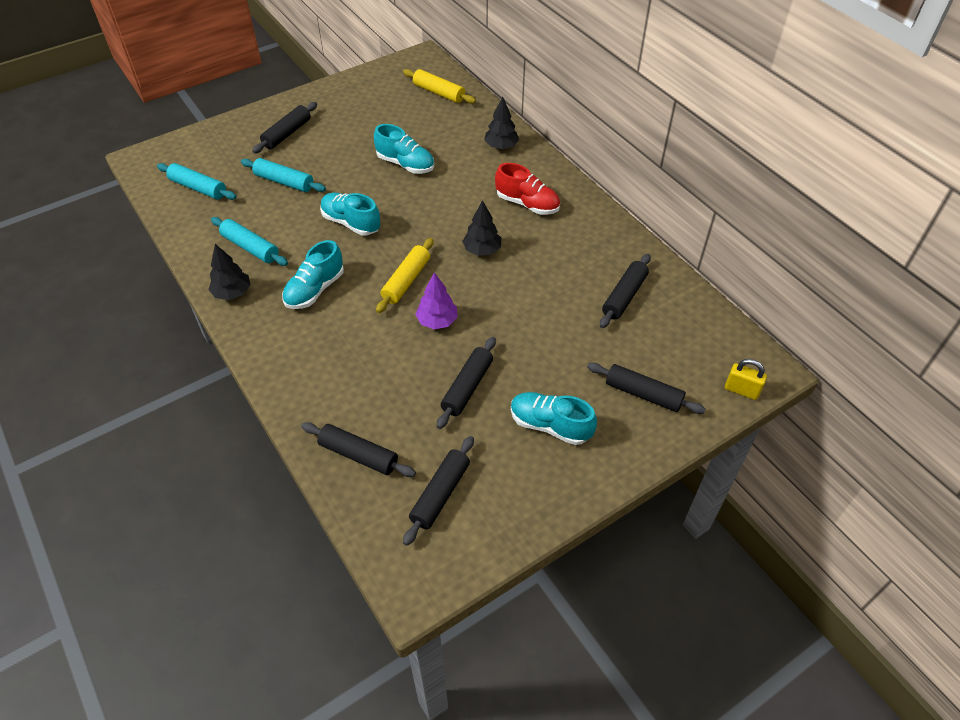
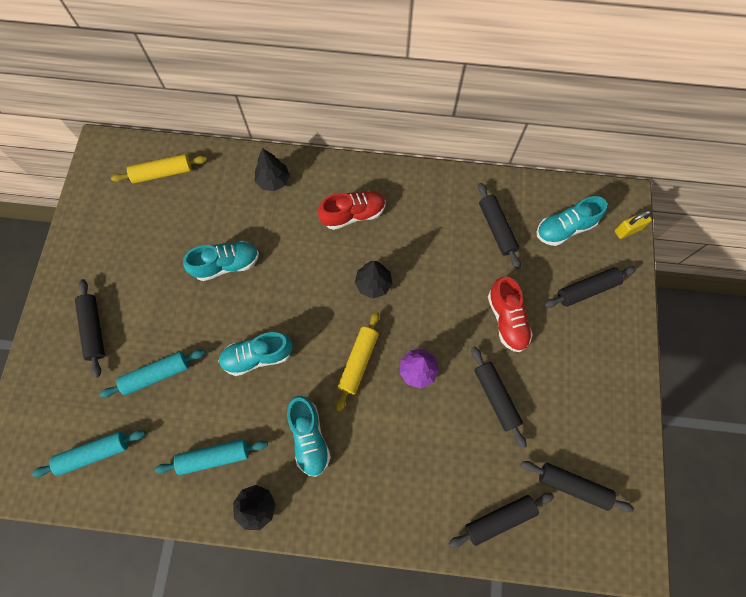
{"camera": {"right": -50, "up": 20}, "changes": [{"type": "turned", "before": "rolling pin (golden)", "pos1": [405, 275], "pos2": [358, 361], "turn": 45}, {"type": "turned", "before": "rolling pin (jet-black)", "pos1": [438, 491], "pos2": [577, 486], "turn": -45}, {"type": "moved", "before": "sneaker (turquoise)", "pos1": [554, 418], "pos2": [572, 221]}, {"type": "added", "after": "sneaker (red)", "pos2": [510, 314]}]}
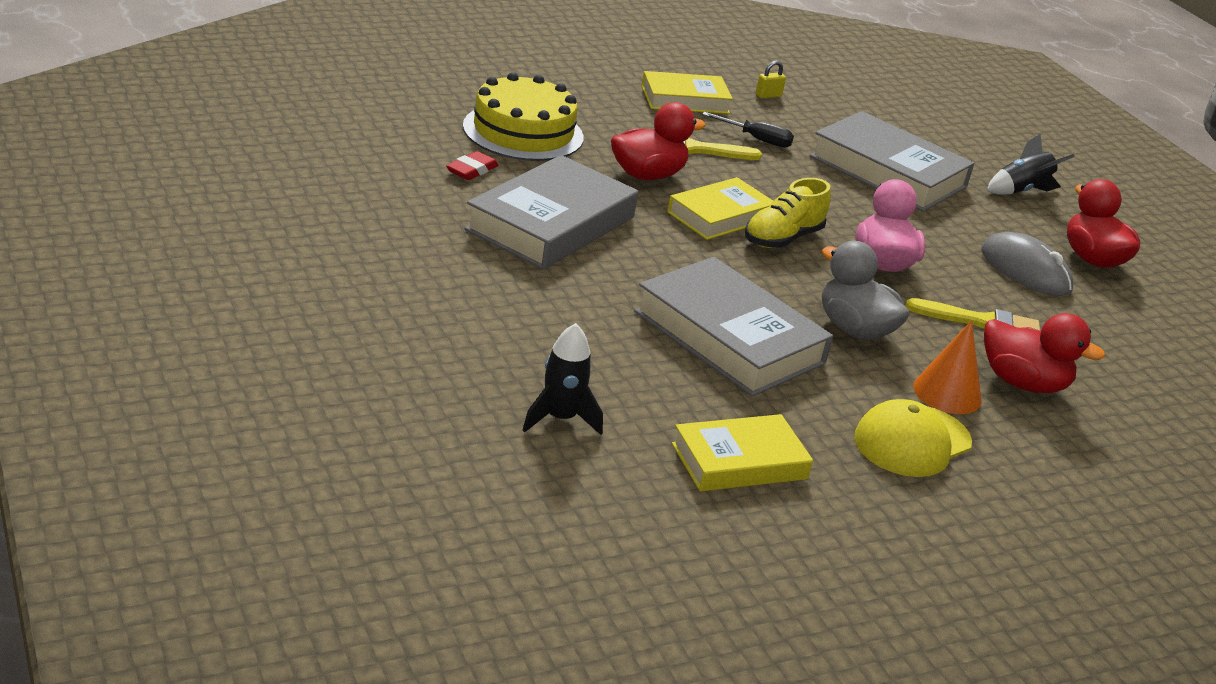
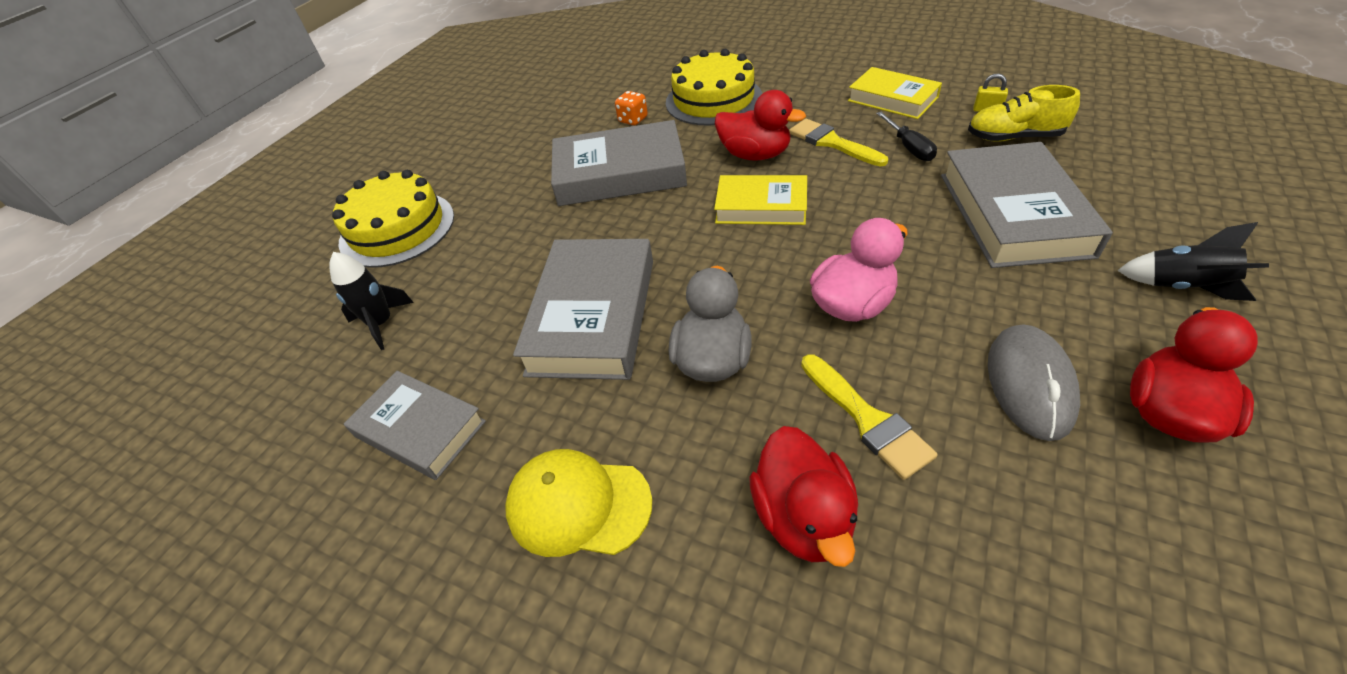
{"camera": {"right": 60, "up": 15}, "changes": [{"type": "replaced", "before": "pencil eraser (red)", "after": "die (orange-coloured)", "pos1": [472, 165], "pos2": [631, 108]}, {"type": "recoloured", "before": "hardcover (golden)", "after": "hardcover (ash-grey)", "pos1": [742, 452], "pos2": [415, 425]}, {"type": "moved", "before": "sneaker (golden)", "pos1": [788, 213], "pos2": [1024, 113]}, {"type": "removed", "before": "cone (orange-coloured)", "pos1": [947, 367]}, {"type": "added", "after": "cake (golden)", "pos2": [393, 219]}]}
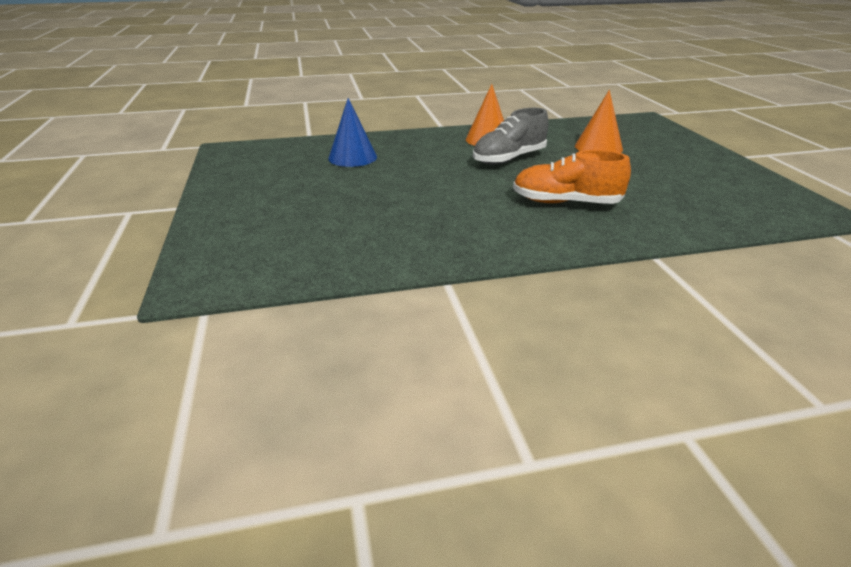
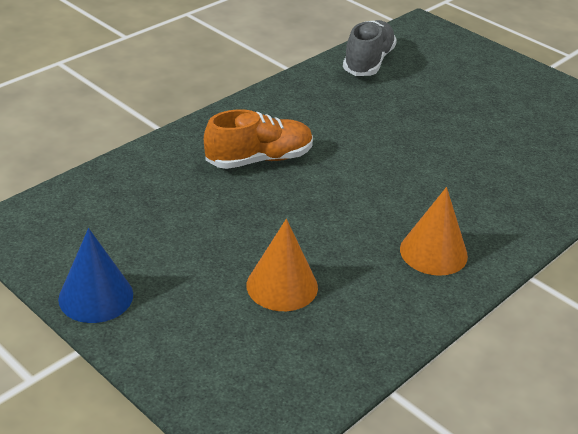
{"camera": {"right": 145, "up": 5}, "changes": [{"type": "moved", "before": "cone (blue)", "pos1": [352, 132], "pos2": [95, 275]}, {"type": "moved", "before": "sneaker (ash-grey)", "pos1": [511, 136], "pos2": [370, 48]}]}
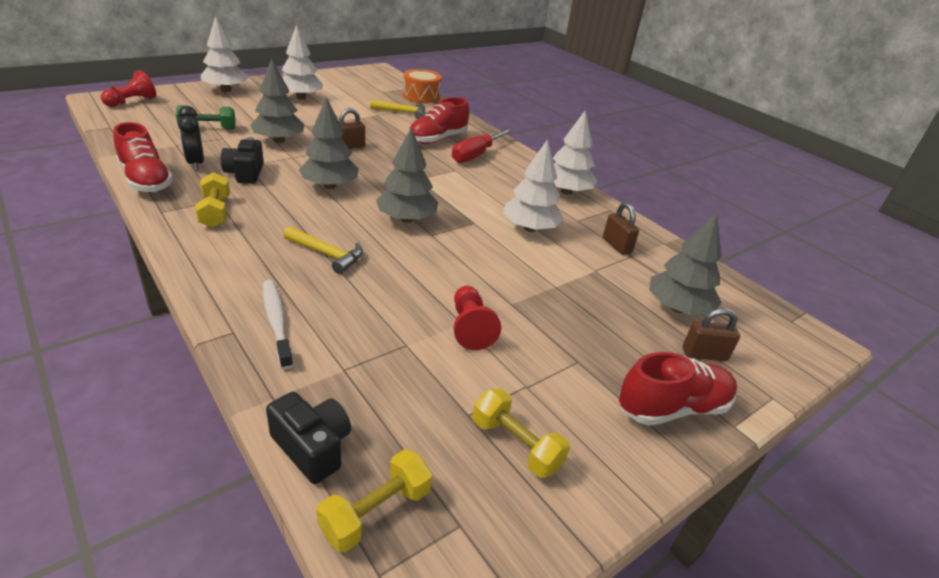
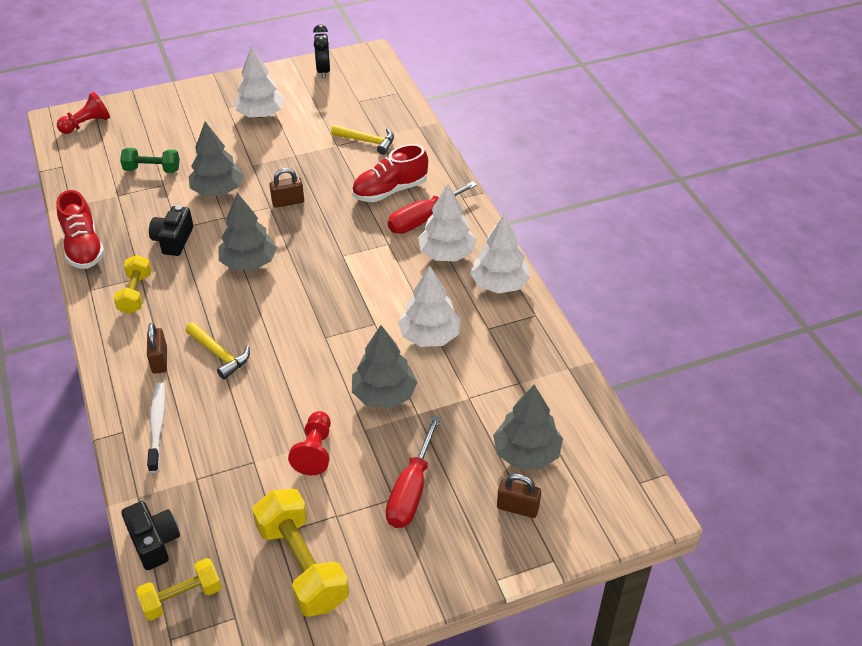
{"camera": {"right": 20, "up": 10}, "changes": [{"type": "moved", "before": "clock (jet-black)", "pos1": [191, 138], "pos2": [321, 52]}, {"type": "moved", "before": "tree (snow-white)", "pos1": [224, 54], "pos2": [447, 222]}, {"type": "moved", "before": "tree (ash-grey)", "pos1": [407, 175], "pos2": [384, 367]}, {"type": "removed", "before": "snare drum (orange-coloured)", "pos1": [422, 86]}, {"type": "resized", "before": "free weight (golden)", "pos1": [521, 433], "pos2": [300, 553], "scale": 1.66}, {"type": "moved", "before": "lock (dark brown)", "pos1": [621, 229], "pos2": [157, 348]}, {"type": "removed", "before": "sneaker (red)", "pos1": [678, 389]}, {"type": "added", "after": "hand screwdriver (red)", "pos2": [413, 472]}]}
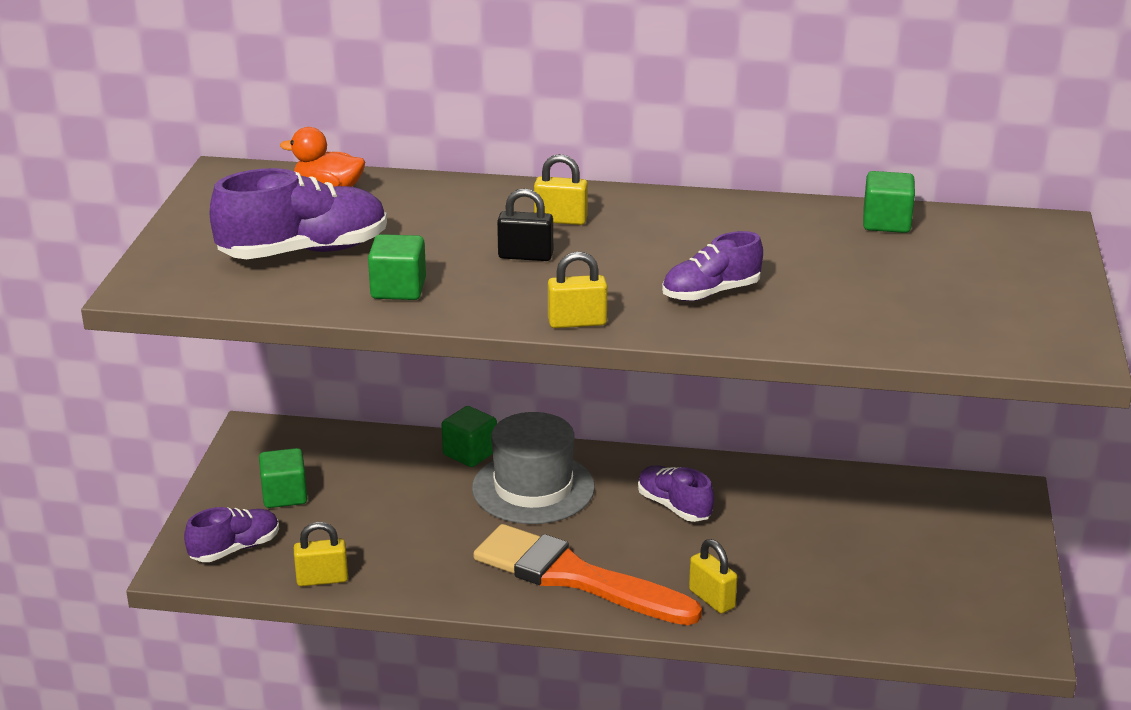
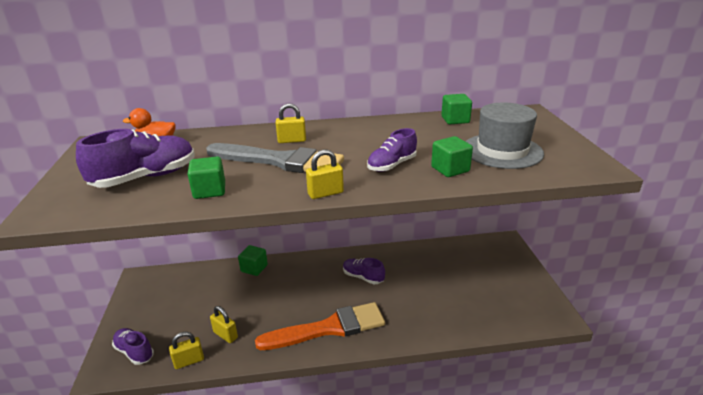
{"camera": {"right": -15, "up": 0}, "changes": [{"type": "turned", "before": "sneaker (violet)", "pos1": [231, 534], "pos2": [133, 346], "turn": -90}, {"type": "moved", "before": "solid cube (leaf-green)", "pos1": [283, 478], "pos2": [452, 156]}, {"type": "moved", "before": "top hat (ash-grey)", "pos1": [533, 468], "pos2": [504, 136]}, {"type": "turned", "before": "paint brush (orange-coloured)", "pos1": [587, 574], "pos2": [320, 326], "turn": 150}, {"type": "replaced", "before": "lock (jet-black)", "after": "paint brush (ash-grey)", "pos1": [525, 224], "pos2": [275, 158]}, {"type": "moved", "before": "lock (golden)", "pos1": [713, 576], "pos2": [224, 324]}]}
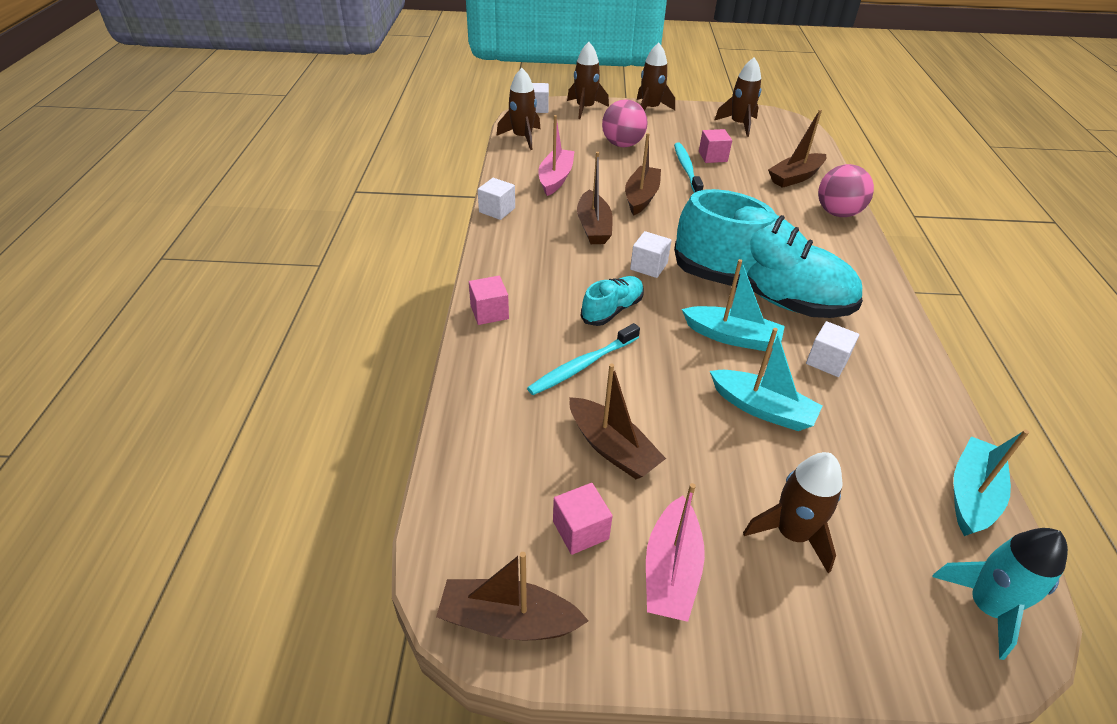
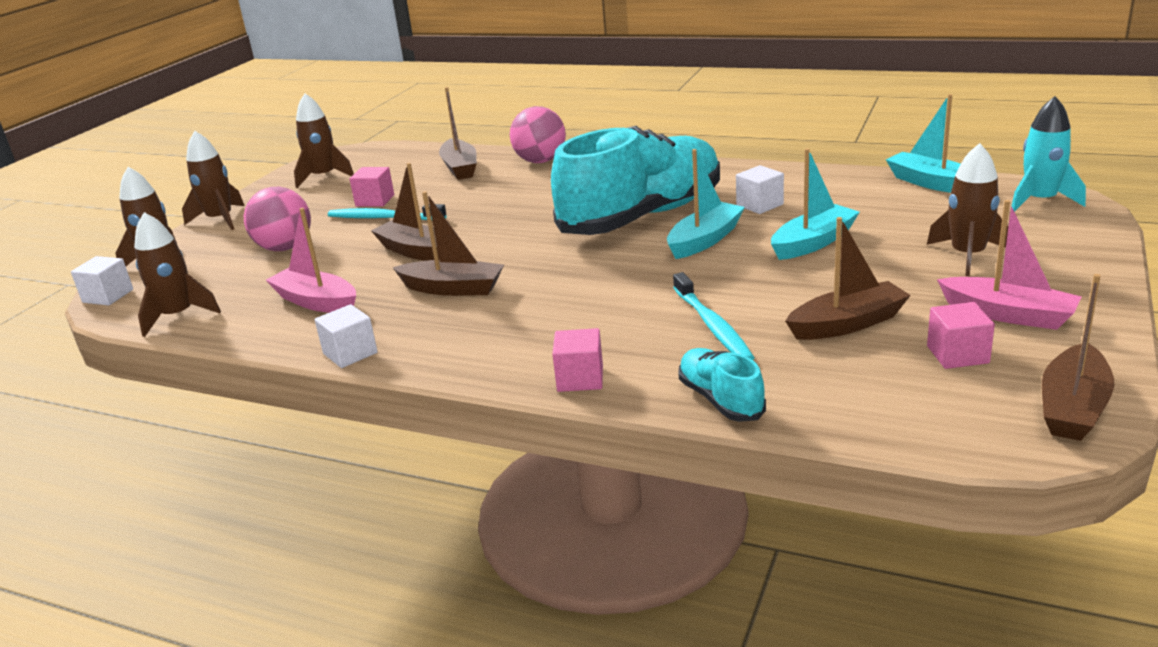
{"camera": {"right": -65, "up": -15}, "changes": [{"type": "moved", "before": "sneaker (turquoise)", "pos1": [612, 301], "pos2": [722, 385]}, {"type": "removed", "before": "solid cube (snow-white)", "pos1": [650, 254]}]}
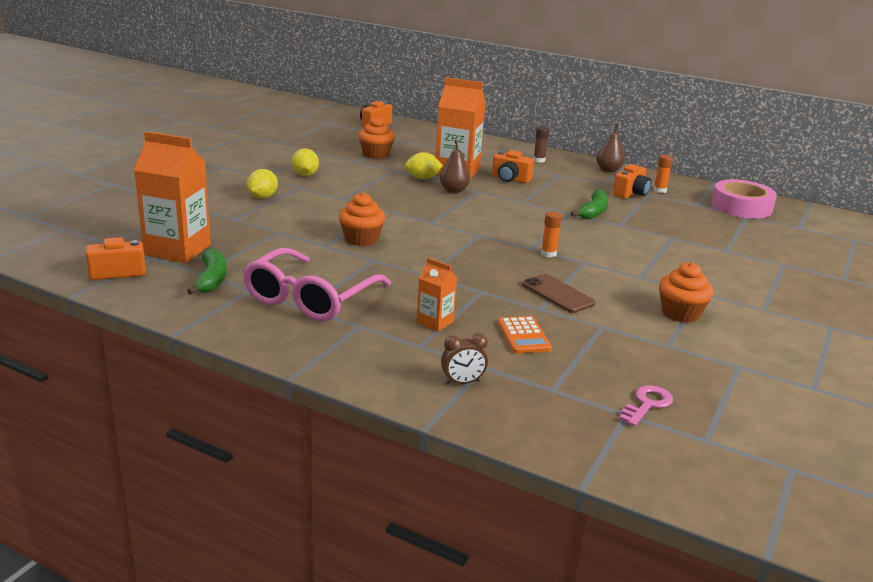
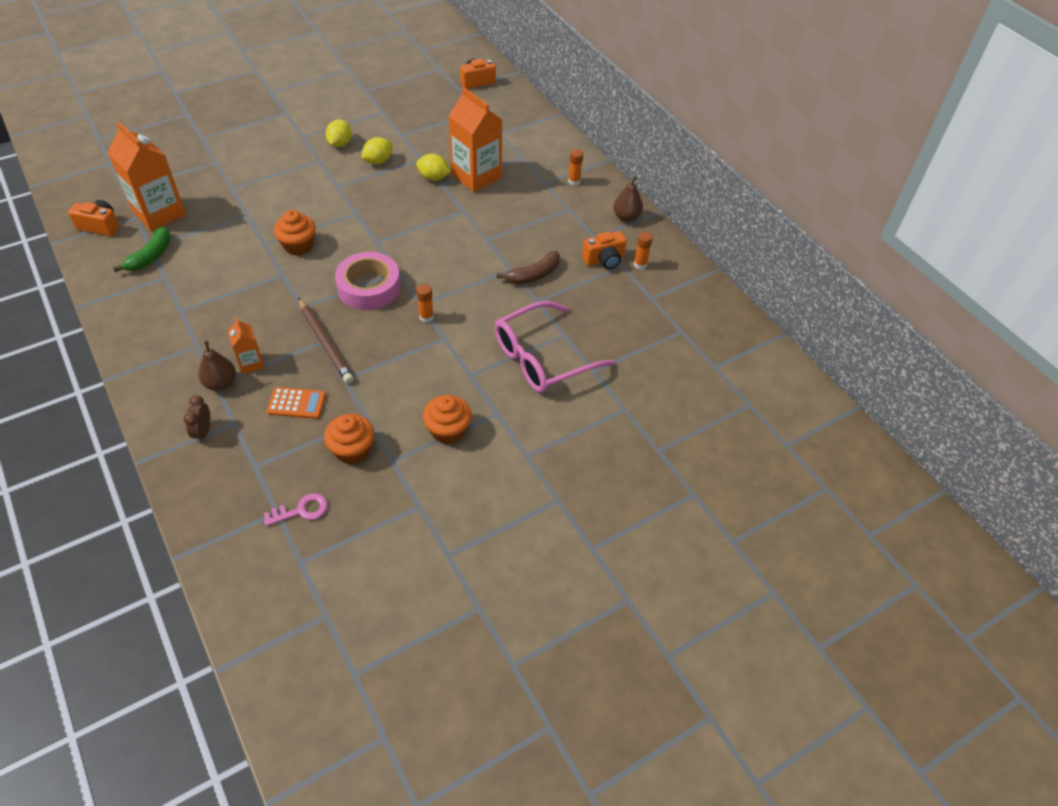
{"camera": {"right": 30, "up": 25}, "changes": [{"type": "moved", "before": "glasses (rose-pink)", "pos1": [316, 284], "pos2": [554, 347]}, {"type": "moved", "before": "citrus fruit (golden)", "pos1": [262, 184], "pos2": [377, 150]}, {"type": "moved", "before": "cupcake (orange-coloured)", "pos1": [376, 137], "pos2": [349, 439]}, {"type": "moved", "before": "pear fruit (dark brown)", "pos1": [455, 166], "pos2": [217, 366]}, {"type": "turned", "before": "clock (dark brown)", "pos1": [464, 359], "pos2": [196, 419], "turn": 75}, {"type": "removed", "before": "compact camera (orange-coloured)", "pos1": [513, 166]}, {"type": "turned", "before": "calculator (orange-coloured)", "pos1": [525, 334], "pos2": [296, 403], "turn": -105}, {"type": "removed", "before": "smartphone (dark brown)", "pos1": [558, 293]}, {"type": "recoloured", "before": "glue stick (dark brown)", "after": "glue stick (orange-coloured)", "pos1": [541, 145], "pos2": [575, 167]}, {"type": "recoloured", "before": "toy banana (leaf-green)", "after": "toy banana (dark brown)", "pos1": [589, 205], "pos2": [528, 267]}, {"type": "moved", "before": "sticky tape (rose-pink)", "pos1": [744, 199], "pos2": [368, 281]}, {"type": "added", "after": "lead pencil (dark brown)", "pos2": [326, 341]}]}
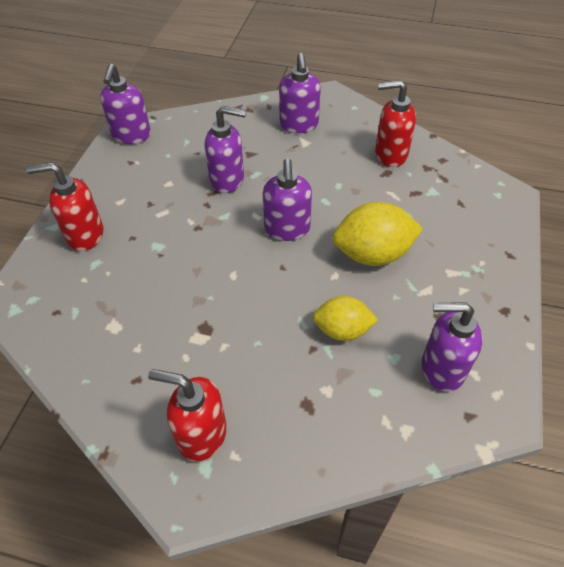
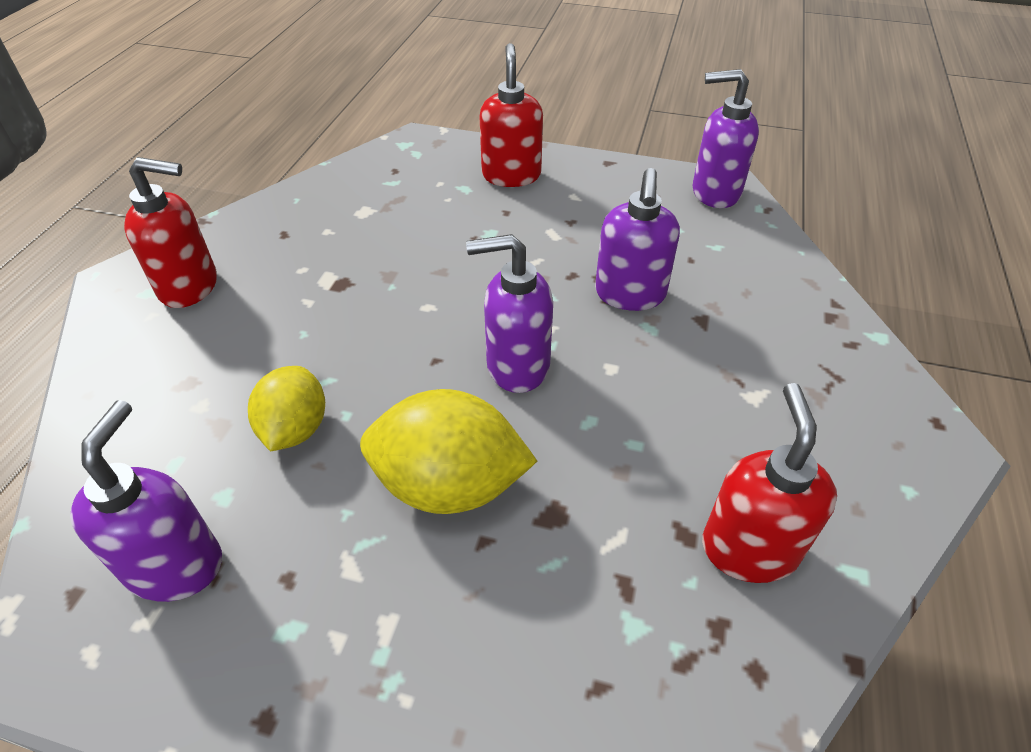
{"camera": {"right": 90, "up": -5}, "changes": [{"type": "turned", "before": "soap dispenser (red)", "pos1": [187, 415], "pos2": [170, 232], "turn": 75}, {"type": "removed", "before": "soap dispenser (violet)", "pos1": [299, 93]}, {"type": "turned", "before": "citrus fruit (golden)", "pos1": [378, 234], "pos2": [448, 451], "turn": -75}]}
